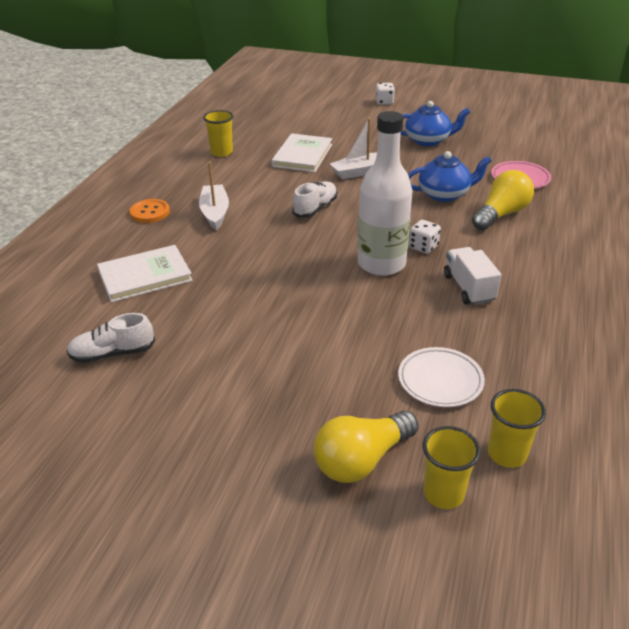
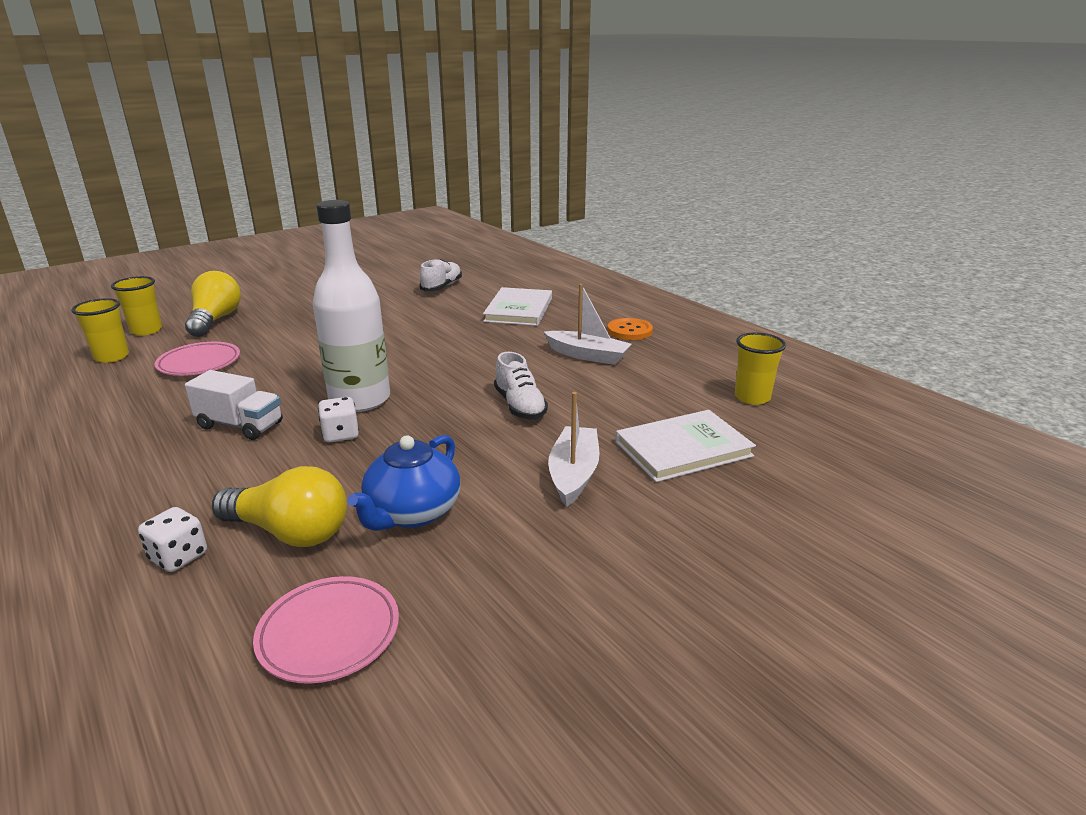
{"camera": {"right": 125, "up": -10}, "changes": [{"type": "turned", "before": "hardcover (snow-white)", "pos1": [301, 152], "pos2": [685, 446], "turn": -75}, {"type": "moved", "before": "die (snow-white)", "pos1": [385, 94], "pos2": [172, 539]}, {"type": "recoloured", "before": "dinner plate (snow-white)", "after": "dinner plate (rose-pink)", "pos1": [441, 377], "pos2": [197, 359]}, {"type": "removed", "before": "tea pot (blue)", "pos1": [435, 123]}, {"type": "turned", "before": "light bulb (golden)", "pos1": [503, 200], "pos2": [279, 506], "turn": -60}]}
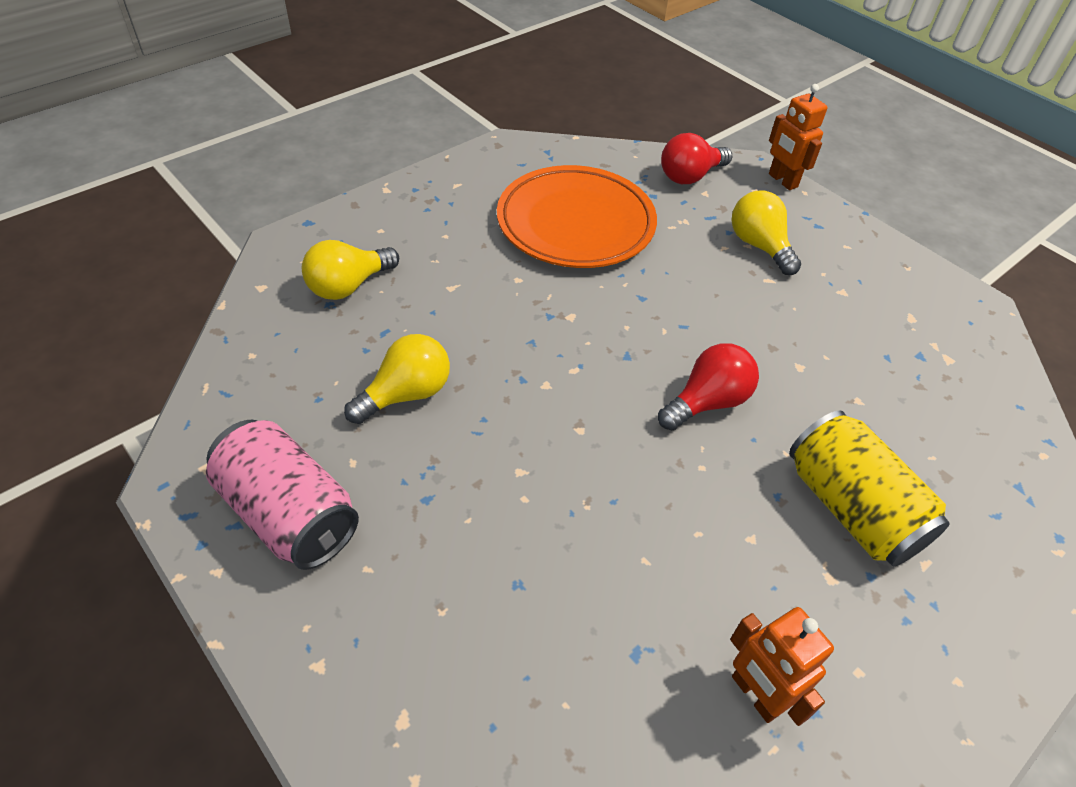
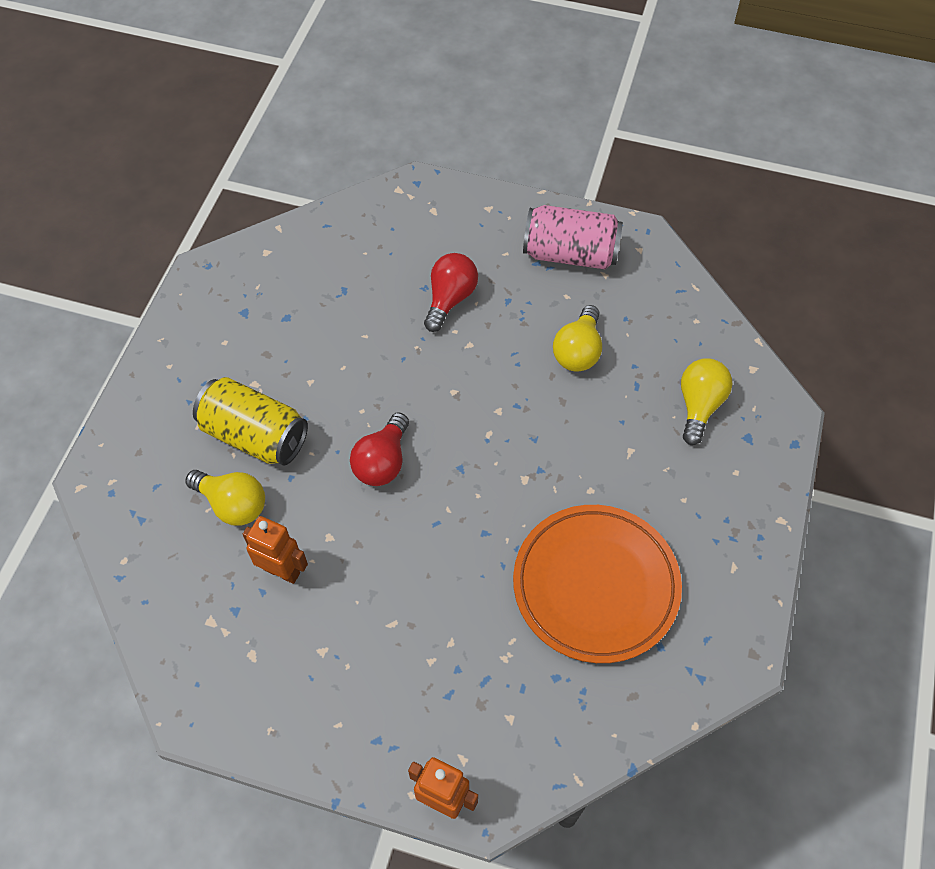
{"camera": {"right": 150, "up": 10}, "changes": [{"type": "moved", "before": "light bulb (red)", "pos1": [696, 158], "pos2": [451, 292]}, {"type": "moved", "before": "robot figure (orange-coloured)", "pos1": [782, 666], "pos2": [275, 550]}, {"type": "moved", "before": "light bulb (golden)", "pos1": [766, 232], "pos2": [225, 498]}]}
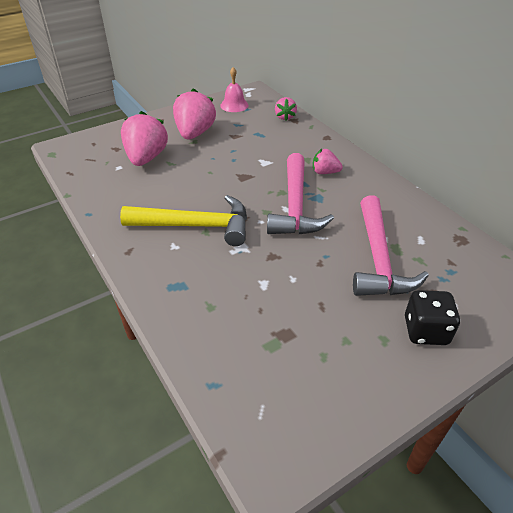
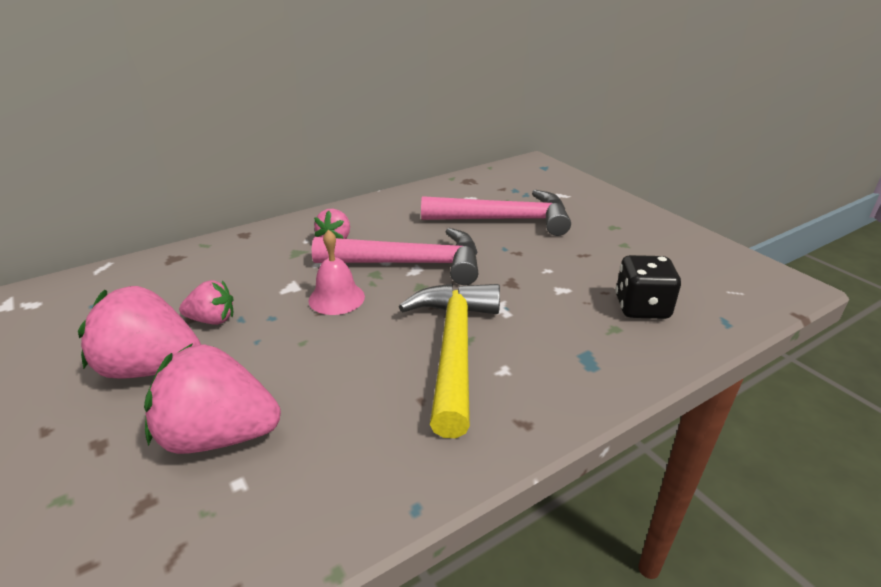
{"camera": {"right": -90, "up": -10}, "changes": [{"type": "moved", "before": "bell (rose-pink)", "pos1": [234, 89], "pos2": [336, 272]}, {"type": "moved", "before": "strawberry (rose-pink)", "pos1": [286, 109], "pos2": [206, 302]}, {"type": "moved", "before": "die (jet-black)", "pos1": [432, 317], "pos2": [648, 287]}]}
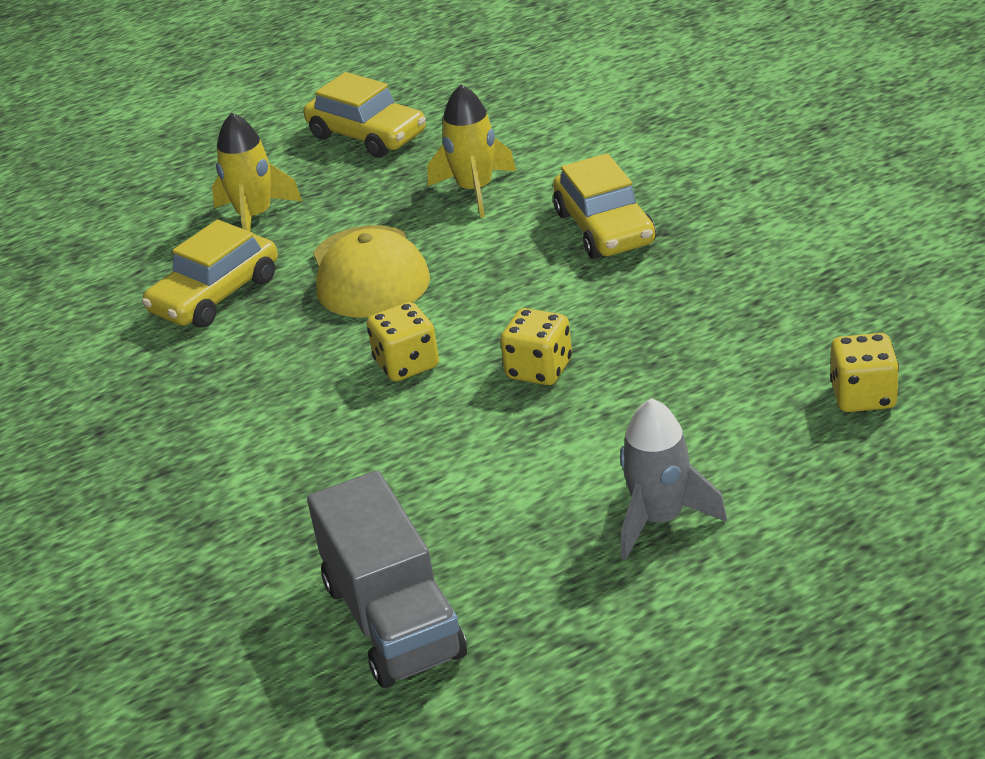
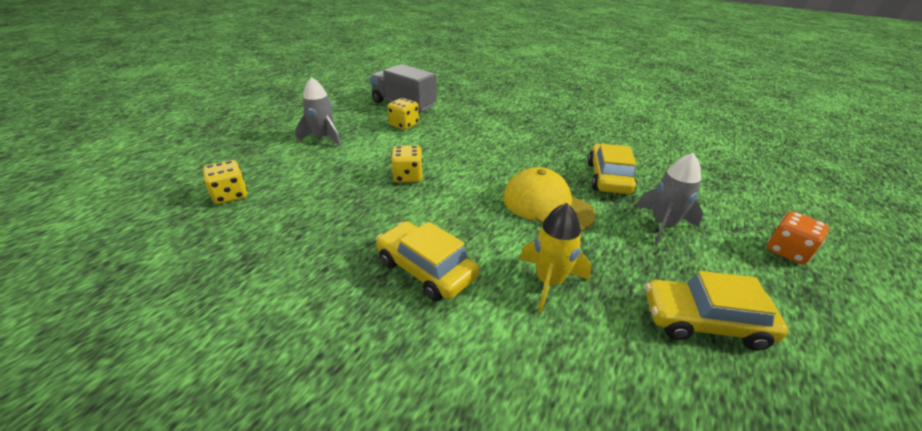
{"camera": {"right": 145, "up": 0}, "changes": [{"type": "recoloured", "before": "rocket (golden)", "after": "rocket (ash-grey)", "pos1": [257, 172], "pos2": [669, 198]}, {"type": "moved", "before": "die (golden)", "pos1": [403, 341], "pos2": [403, 114]}, {"type": "added", "after": "die (orange-coloured)", "pos2": [798, 238]}]}
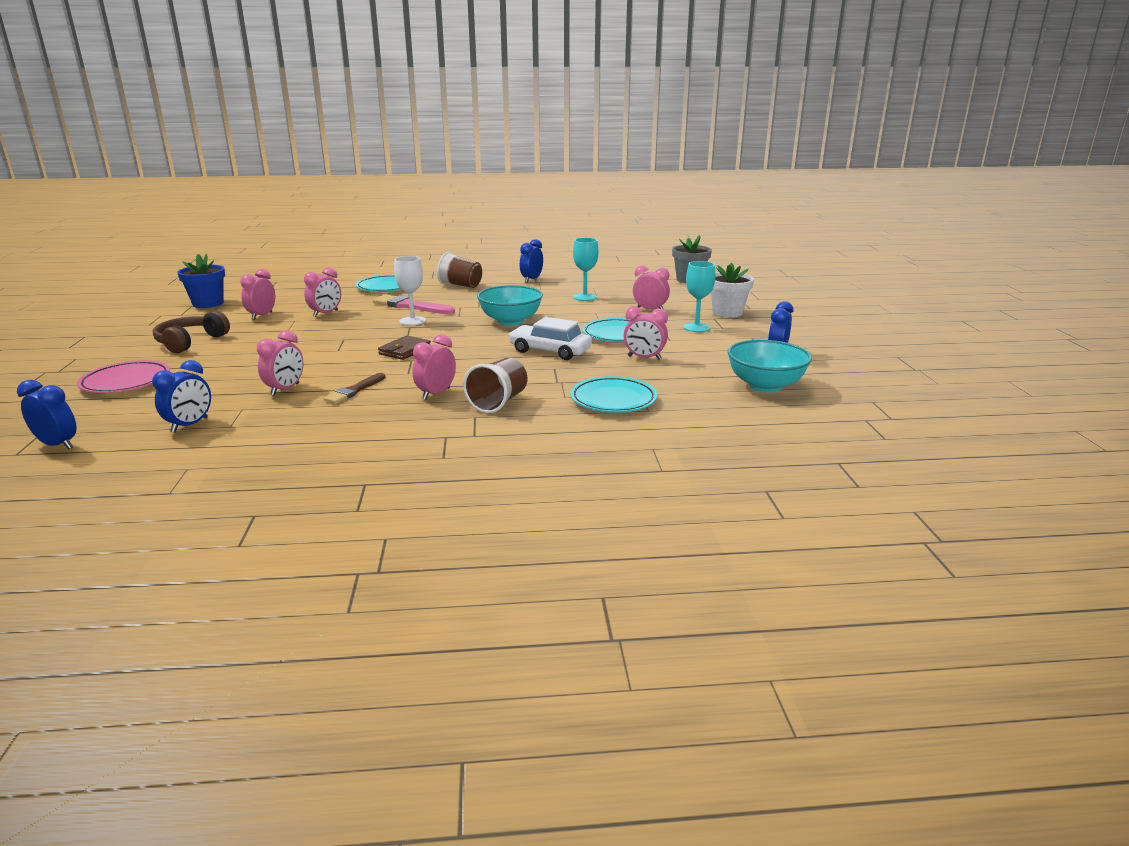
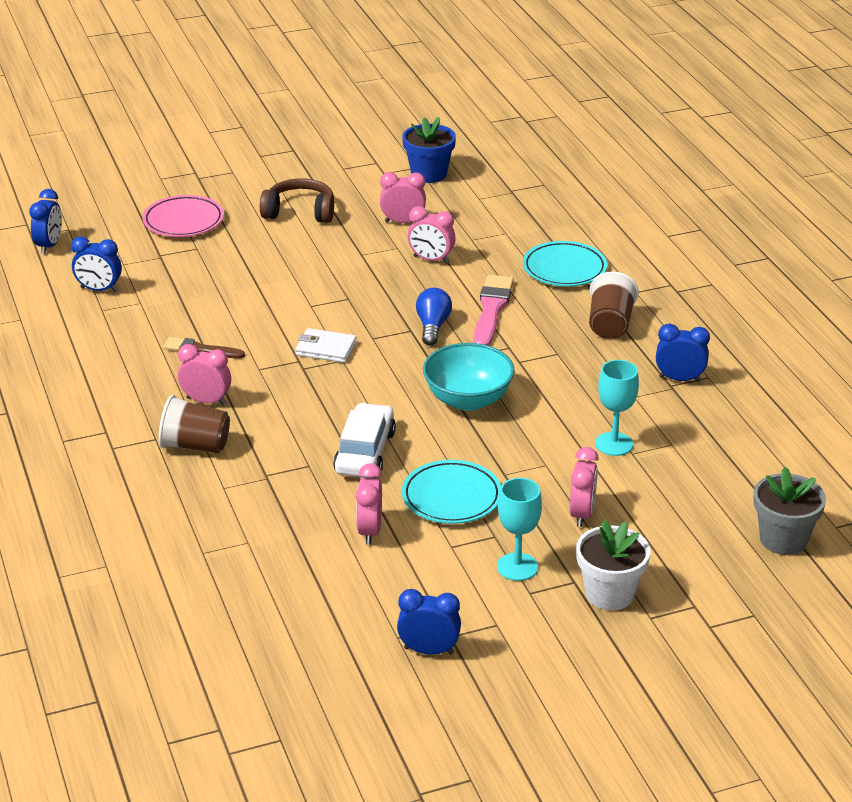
{"camera": {"right": 75, "up": 10}, "changes": [{"type": "removed", "before": "clock (rose-pink)", "pos1": [280, 363]}, {"type": "recoloured", "before": "card wallet (dark brown)", "after": "card wallet (snow-white)", "pos1": [404, 347], "pos2": [326, 345]}, {"type": "replaced", "before": "wine glass (snow-white)", "after": "light bulb (blue)", "pos1": [410, 291], "pos2": [434, 316]}, {"type": "removed", "before": "dinner plate (turquoise)", "pos1": [613, 394]}, {"type": "removed", "before": "bowl (turquoise)", "pos1": [769, 366]}]}
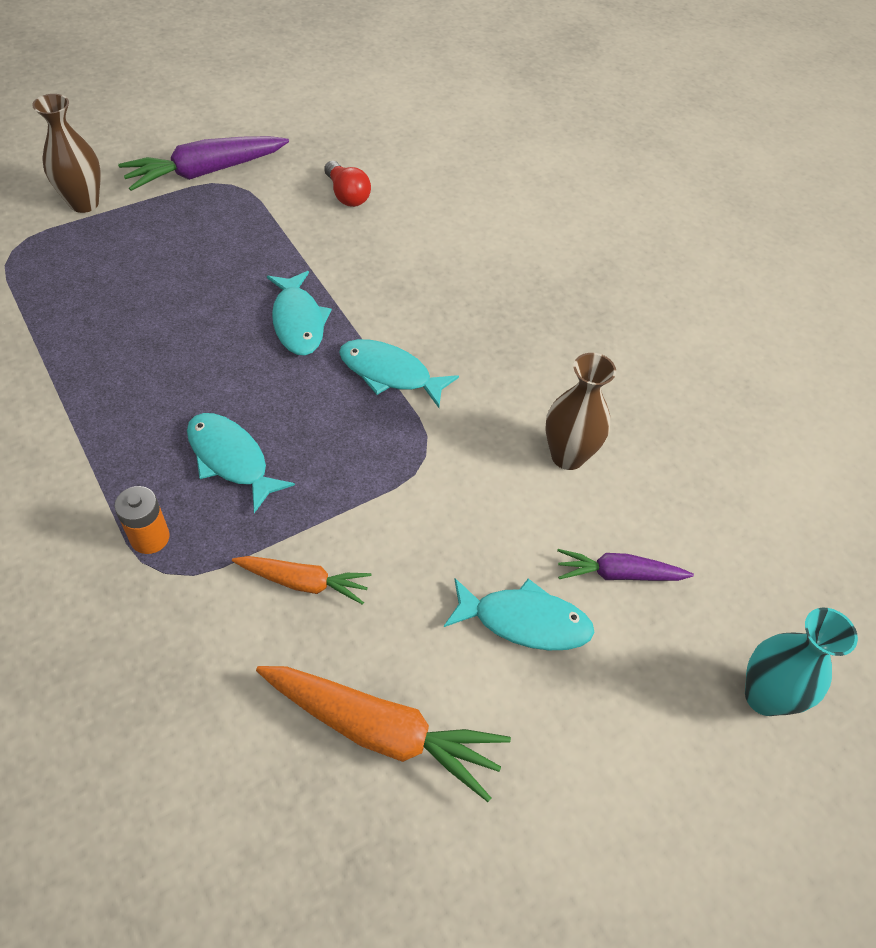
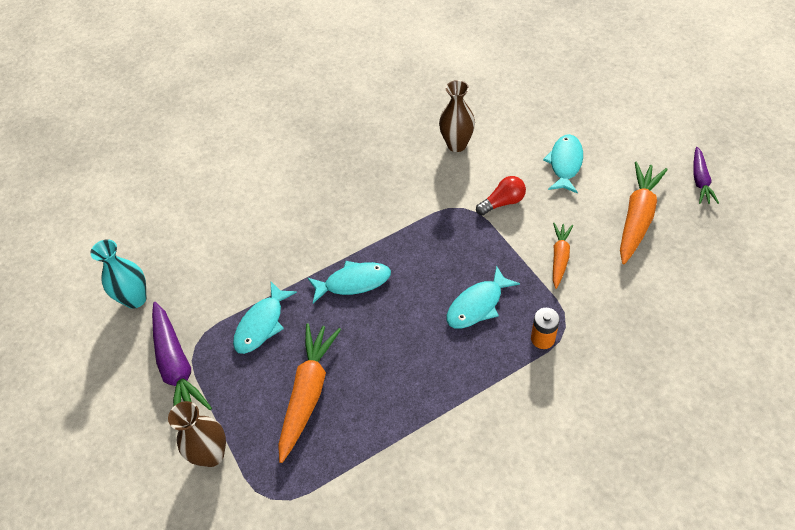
{"camera": {"right": -80, "up": 0}, "changes": [{"type": "moved", "before": "light bulb (red)", "pos1": [347, 184], "pos2": [501, 195]}, {"type": "moved", "before": "toy fish (turquoise)", "pos1": [399, 373], "pos2": [265, 318]}, {"type": "moved", "before": "root vegetable (violet)", "pos1": [625, 565], "pos2": [706, 175]}, {"type": "moved", "before": "tall vase (turquoise)", "pos1": [801, 662], "pos2": [118, 274]}, {"type": "added", "after": "root vegetable (orange-coloured)", "pos2": [309, 393]}]}
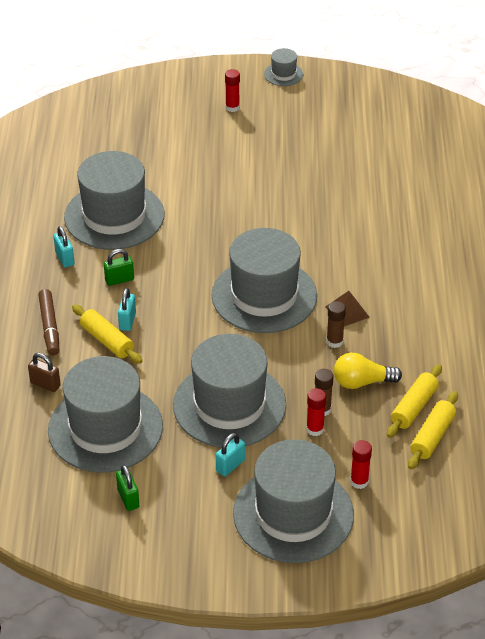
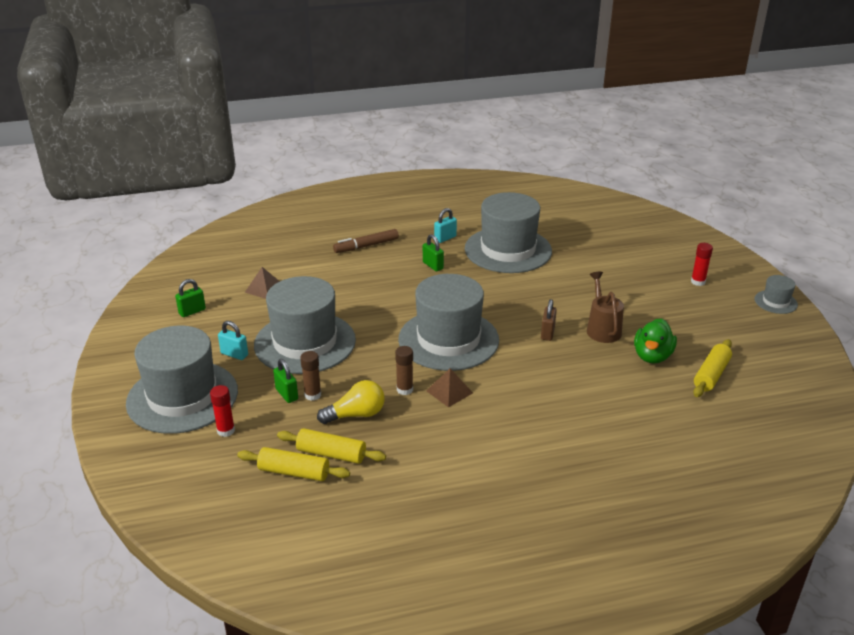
{"camera": {"right": 75, "up": -10}, "changes": [{"type": "moved", "before": "lock (dark brown)", "pos1": [44, 372], "pos2": [549, 320]}, {"type": "replaced", "before": "top hat (ash-grey)", "after": "pyramid shape (dark brown)", "pos1": [105, 414], "pos2": [262, 283]}, {"type": "moved", "before": "rolling pin (golden)", "pos1": [107, 334], "pos2": [712, 368]}, {"type": "removed", "before": "lock (turquoise)", "pos1": [127, 309]}, {"type": "replaced", "before": "glue stick (red)", "after": "lock (leaf-green)", "pos1": [316, 412], "pos2": [285, 381]}, {"type": "turned", "before": "light bulb (golden)", "pos1": [368, 371], "pos2": [351, 402], "turn": 90}, {"type": "added", "after": "sprinkling can (dark brown)", "pos2": [605, 307]}, {"type": "added", "after": "toy duck (leaf-green)", "pos2": [655, 341]}]}
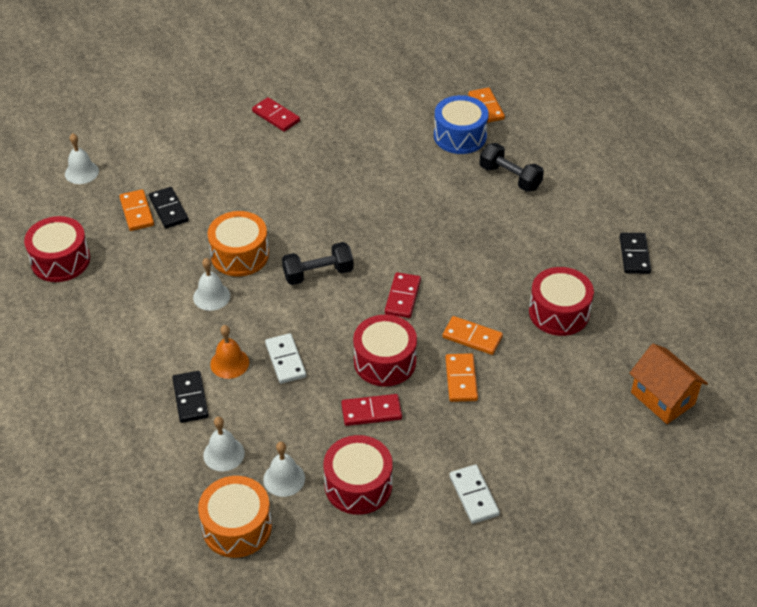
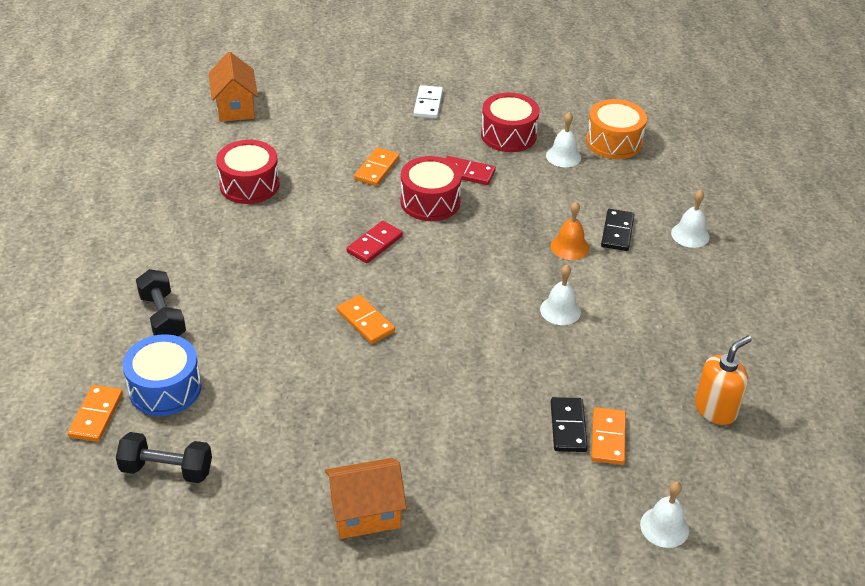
{"camera": {"right": -155, "up": -5}, "changes": [{"type": "replaced", "before": "snare drum (red)", "after": "soap dispenser (orange-coloured)", "pos1": [57, 249], "pos2": [723, 380]}, {"type": "moved", "before": "bell (snow-white)", "pos1": [224, 444], "pos2": [690, 219]}, {"type": "removed", "before": "snare drum (orange-coloured)", "pos1": [238, 244]}, {"type": "replaced", "before": "domino piece (red)", "after": "toy house (orange-coloured)", "pos1": [276, 114], "pos2": [366, 498]}, {"type": "removed", "before": "domino piece (snow-white)", "pos1": [285, 358]}, {"type": "moved", "before": "free weight (jet-black)", "pos1": [318, 263], "pos2": [164, 457]}, {"type": "moved", "before": "domino piece (orange-coloured)", "pos1": [472, 335], "pos2": [366, 319]}, {"type": "removed", "before": "domino piece (jet-black)", "pos1": [635, 253]}]}
